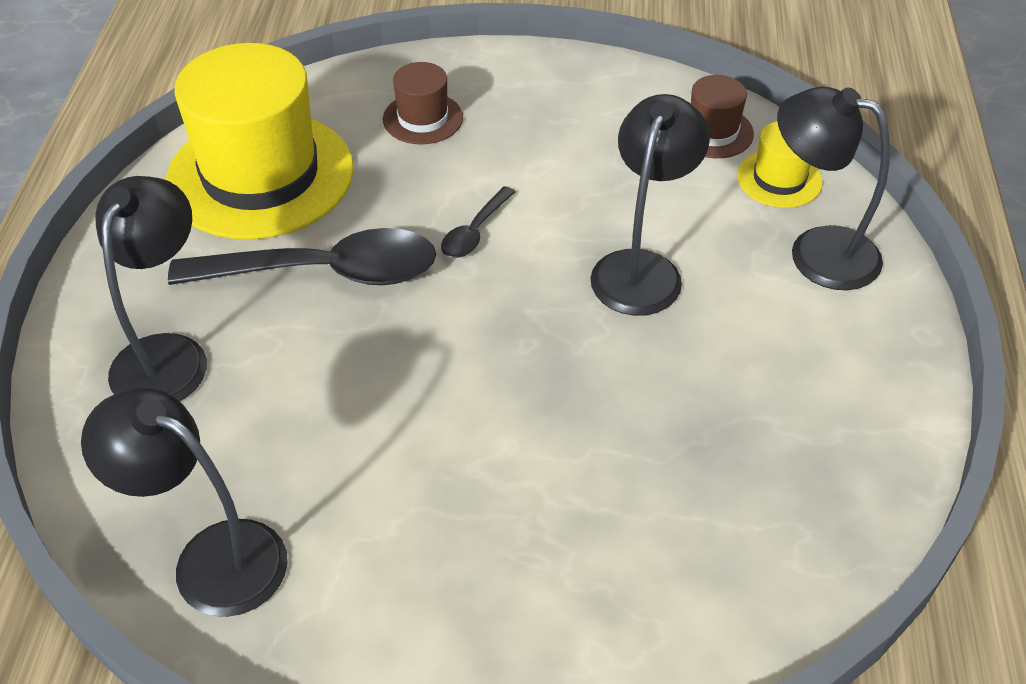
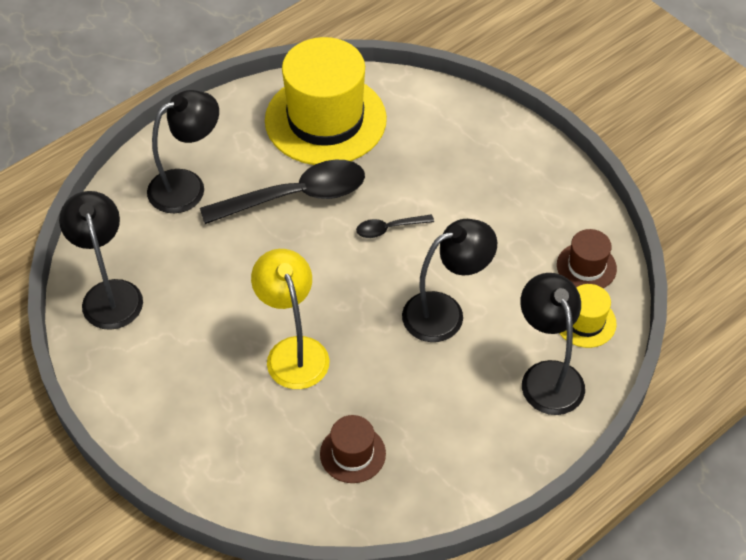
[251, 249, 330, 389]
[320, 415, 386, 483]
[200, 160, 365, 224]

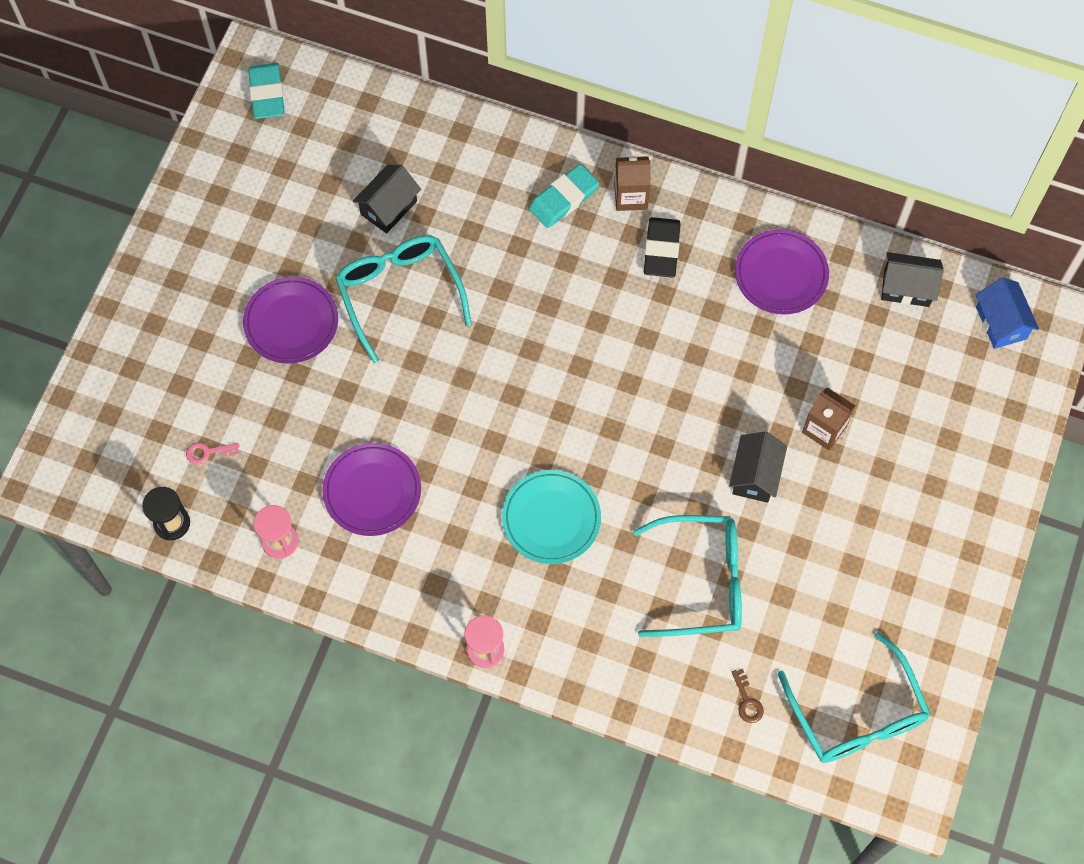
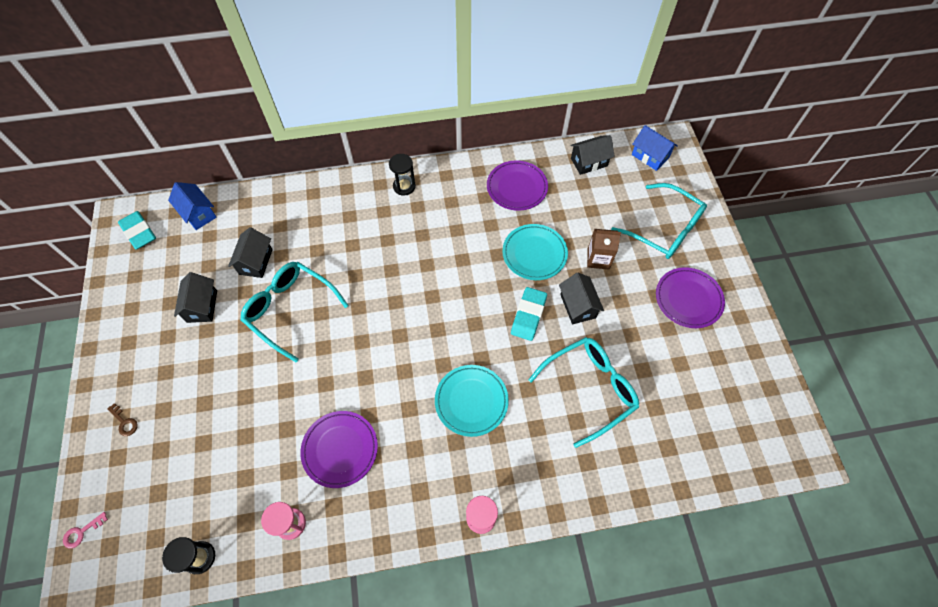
[644, 217, 681, 278] (first image)
[168, 182, 217, 230]
[174, 272, 217, 323]
[502, 224, 568, 280]
[63, 512, 108, 549]
[656, 267, 725, 328]
[511, 287, 547, 341]
[107, 403, 138, 436]
[611, 183, 707, 259]
[389, 154, 416, 196]

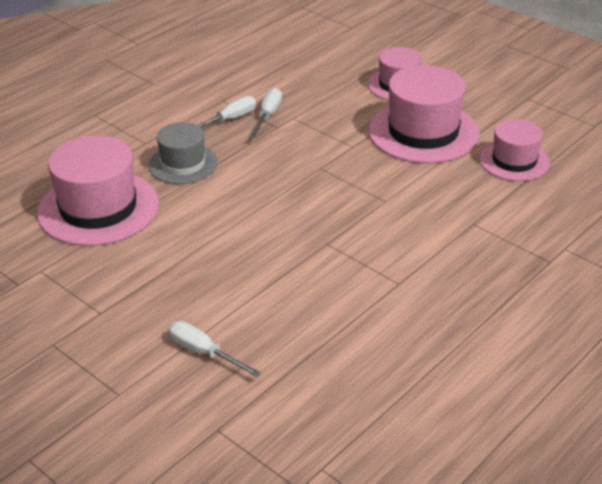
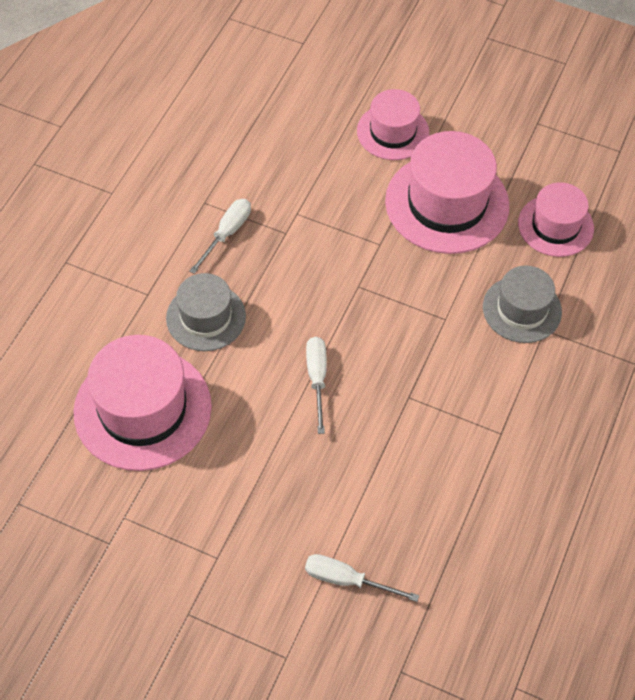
[483, 266, 562, 343]
[306, 337, 327, 434]

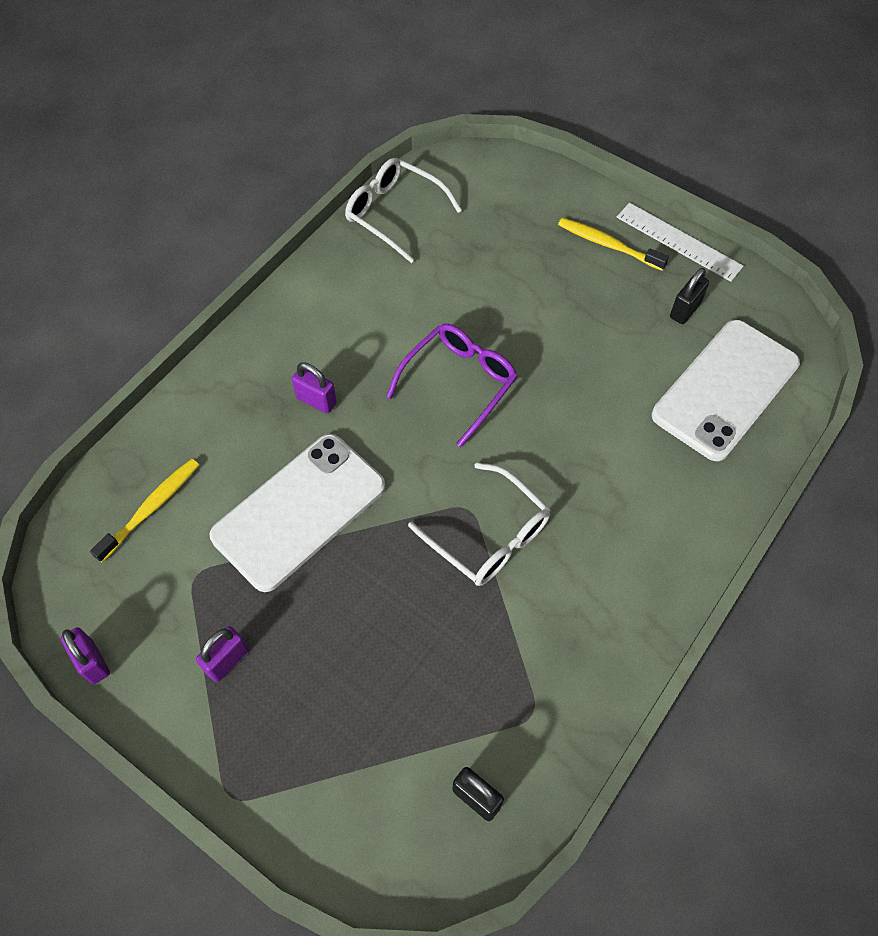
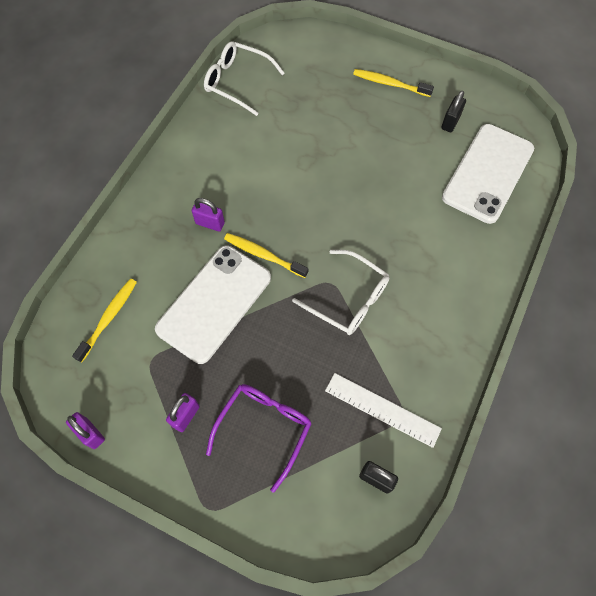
[224, 233, 308, 278]
[206, 384, 312, 493]
[325, 373, 442, 448]

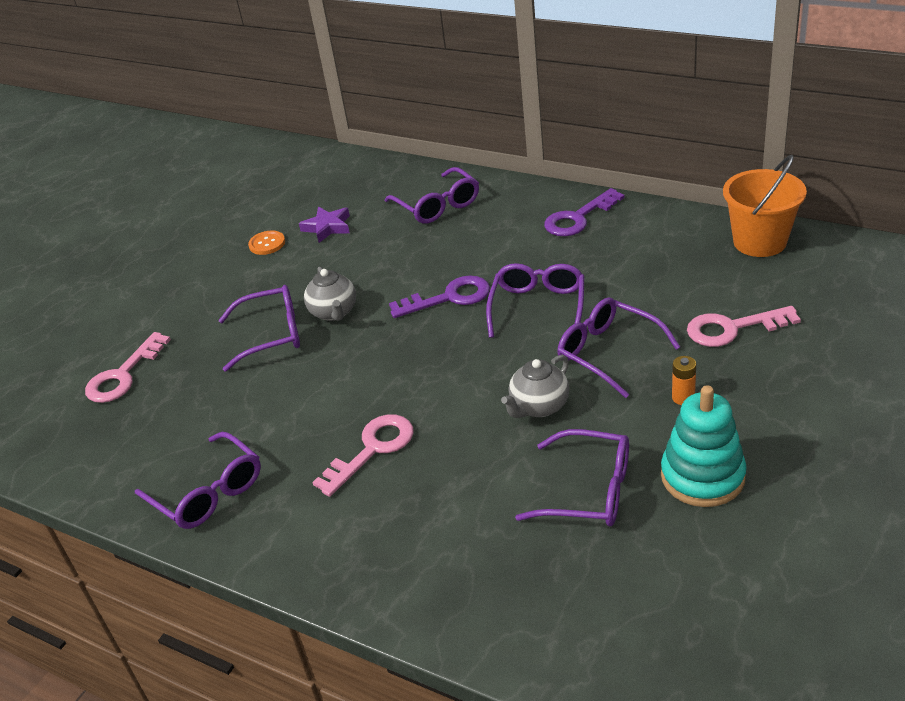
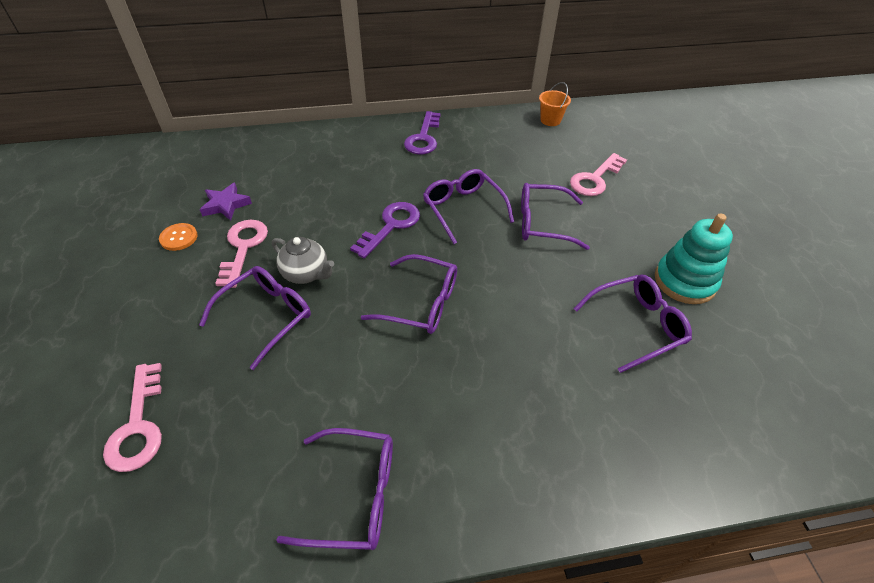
[501, 355, 569, 418] (first image)
[672, 356, 696, 405] (first image)
[215, 220, 268, 288]
[361, 254, 457, 334]
[539, 82, 571, 126]

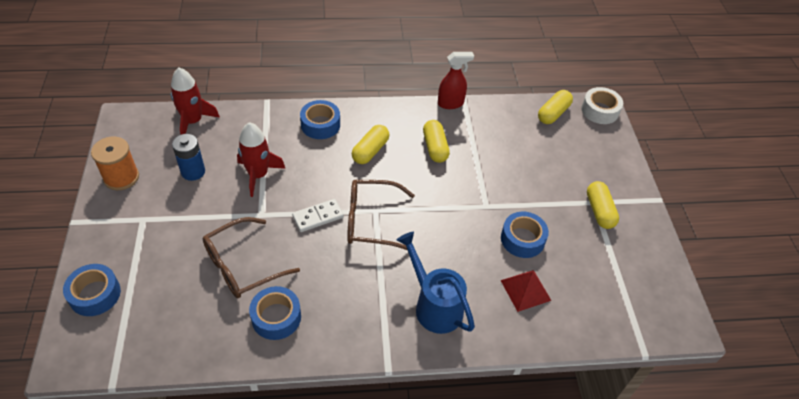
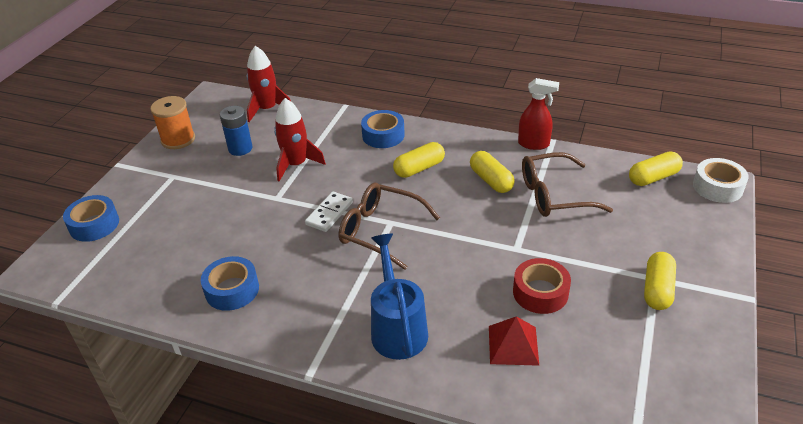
[522, 152, 613, 217]
[513, 258, 571, 314]
[305, 191, 353, 232]
[470, 151, 515, 193]

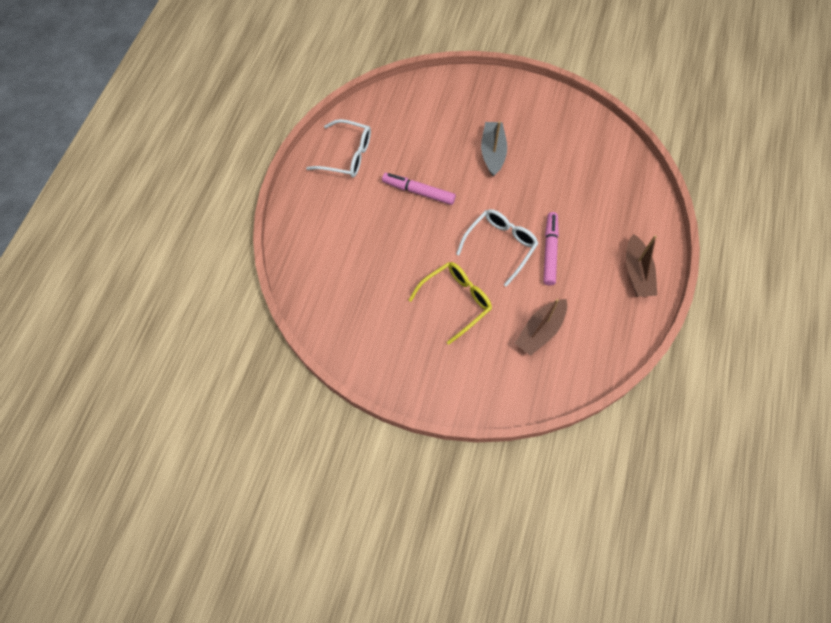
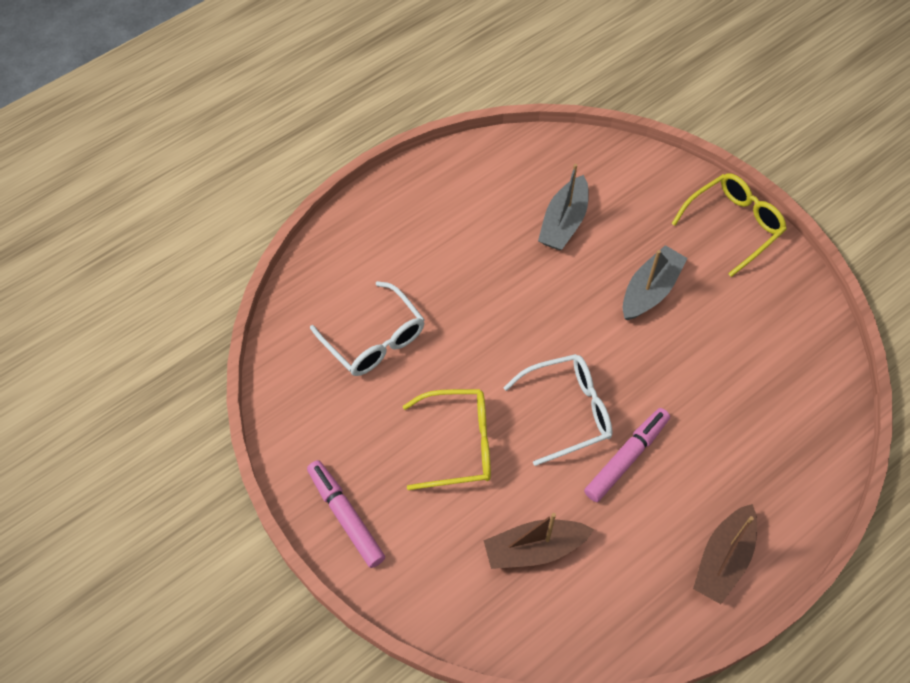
[538, 164, 589, 250]
[671, 173, 787, 277]
[310, 281, 425, 376]
[307, 460, 385, 568]

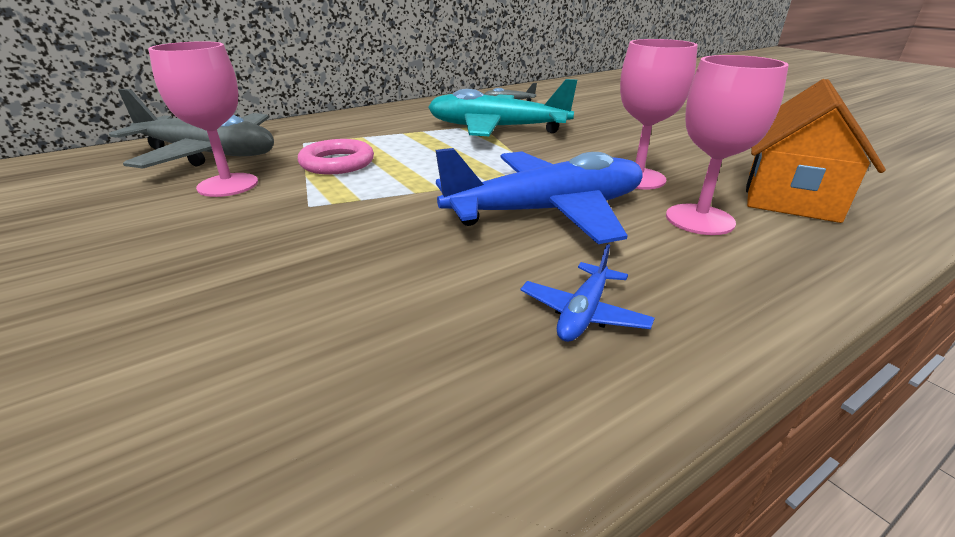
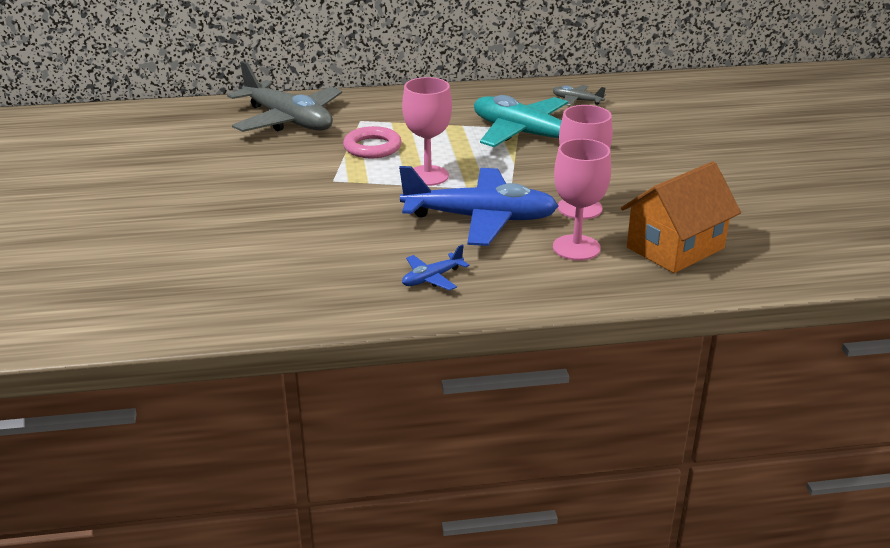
[402, 77, 452, 186]

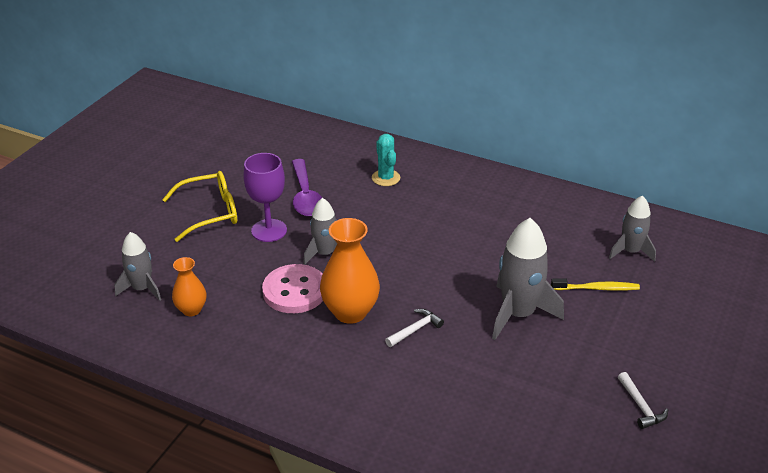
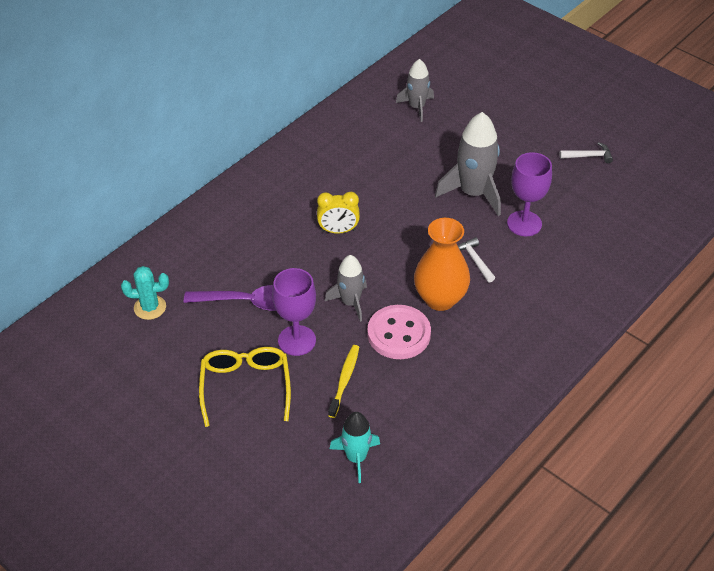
[172, 257, 206, 316] (first image)
[317, 192, 360, 233]
[507, 152, 552, 236]
[121, 266, 169, 320]
[328, 345, 359, 418]
[330, 412, 380, 483]

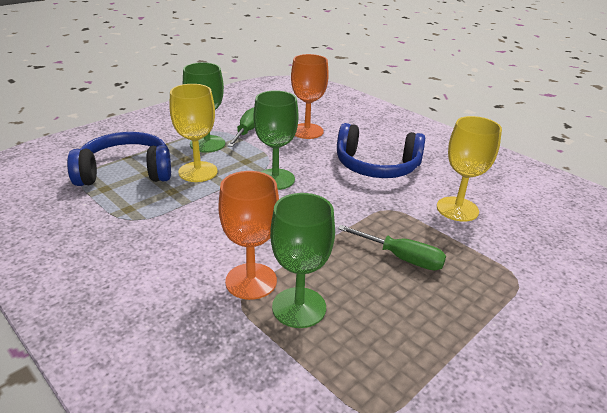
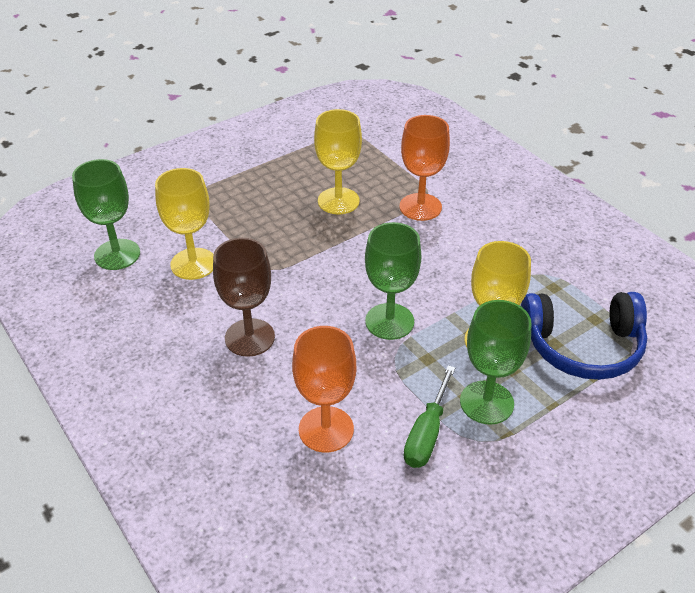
[338, 225, 446, 270] (first image)
[314, 109, 362, 214]
[72, 159, 140, 270]
[213, 238, 275, 357]

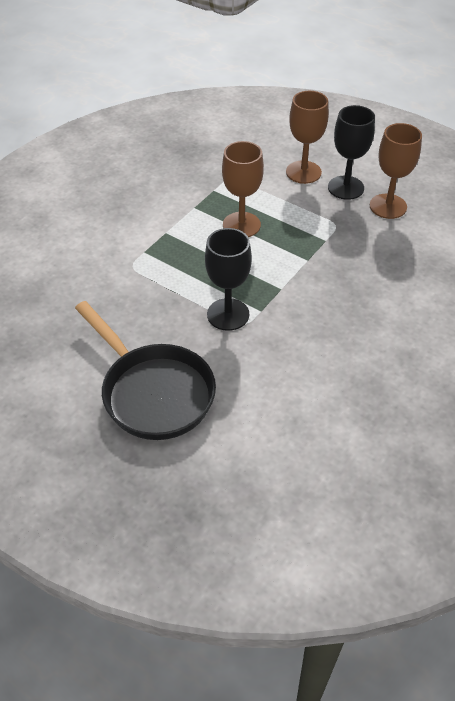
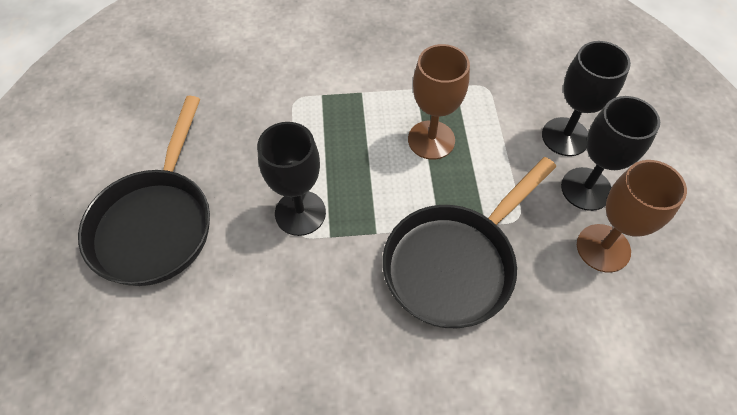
[382, 157, 556, 328]
[542, 41, 631, 156]

